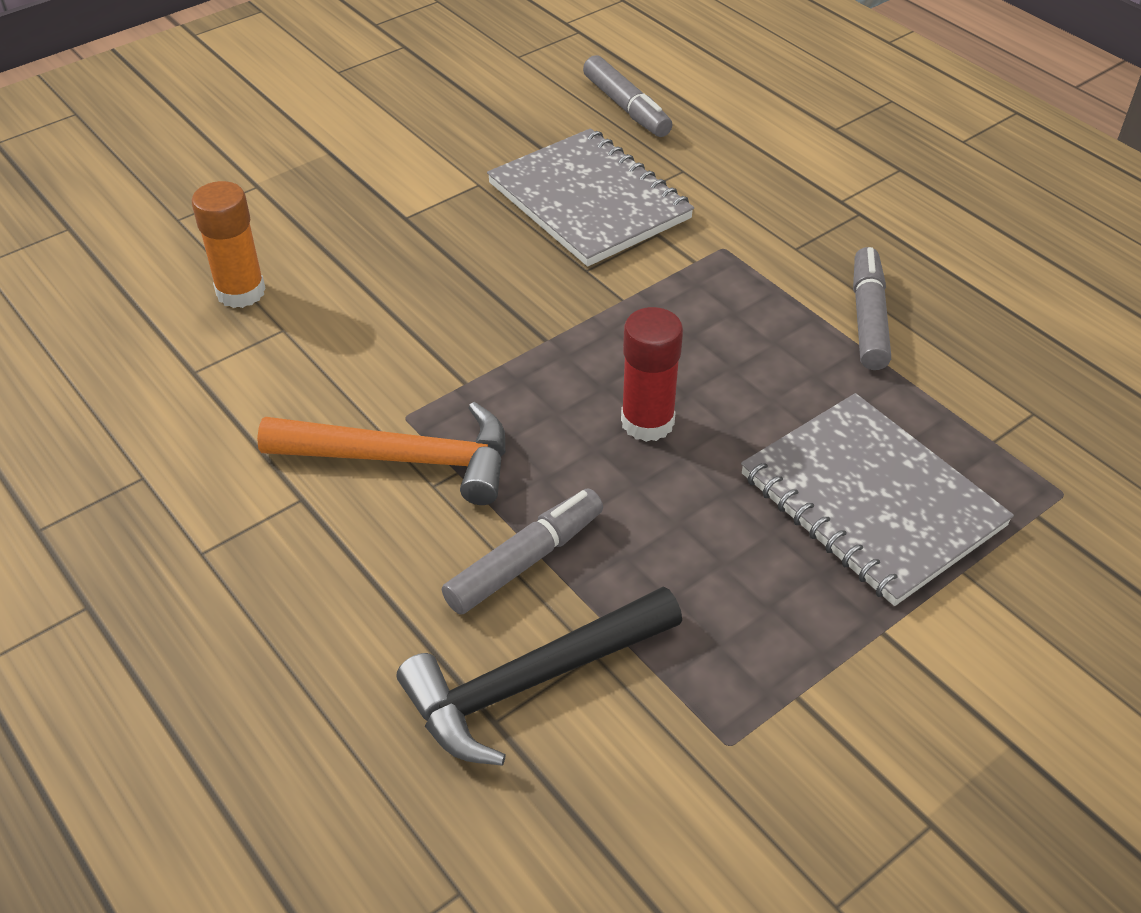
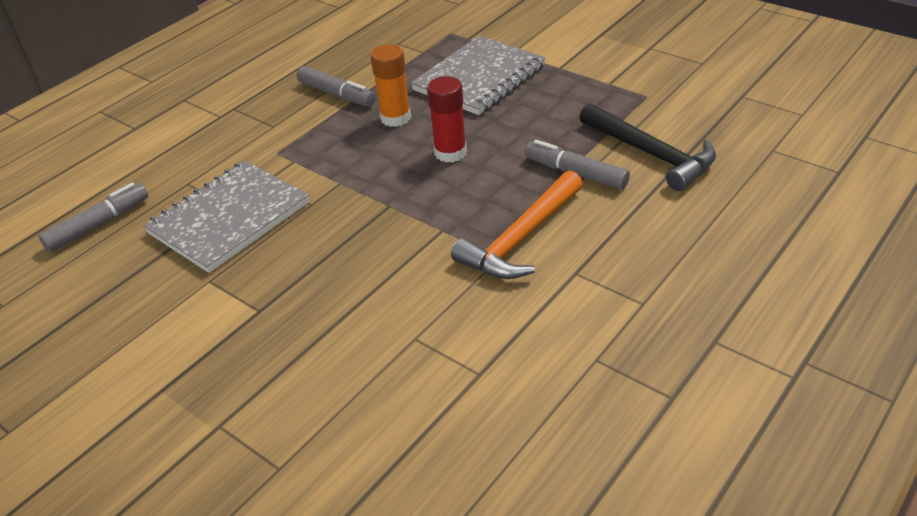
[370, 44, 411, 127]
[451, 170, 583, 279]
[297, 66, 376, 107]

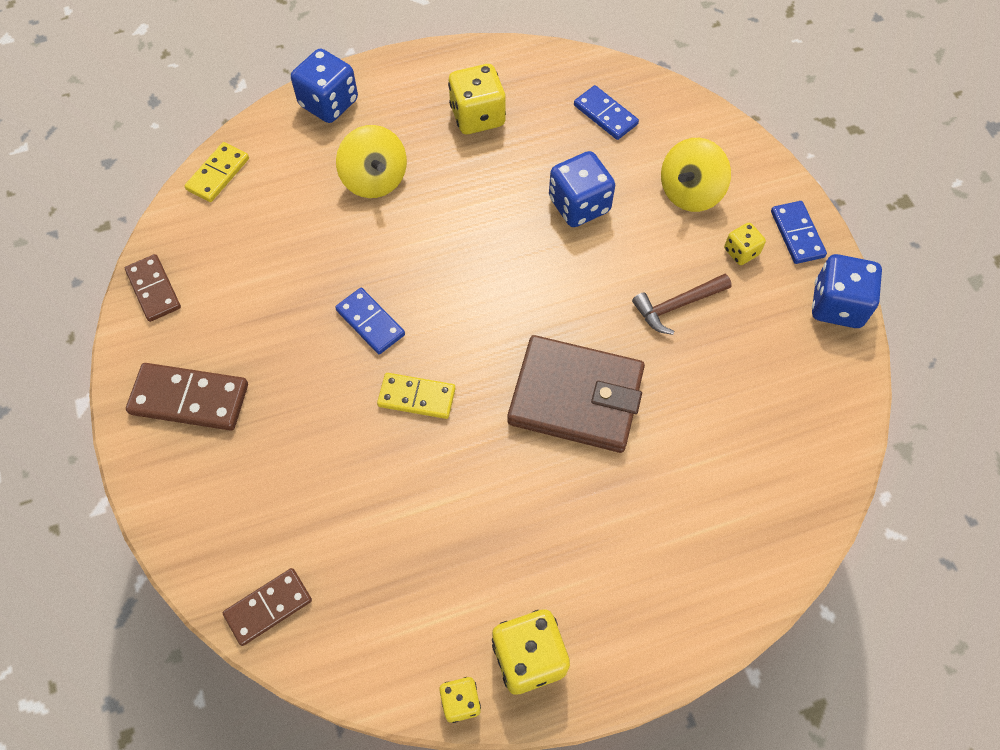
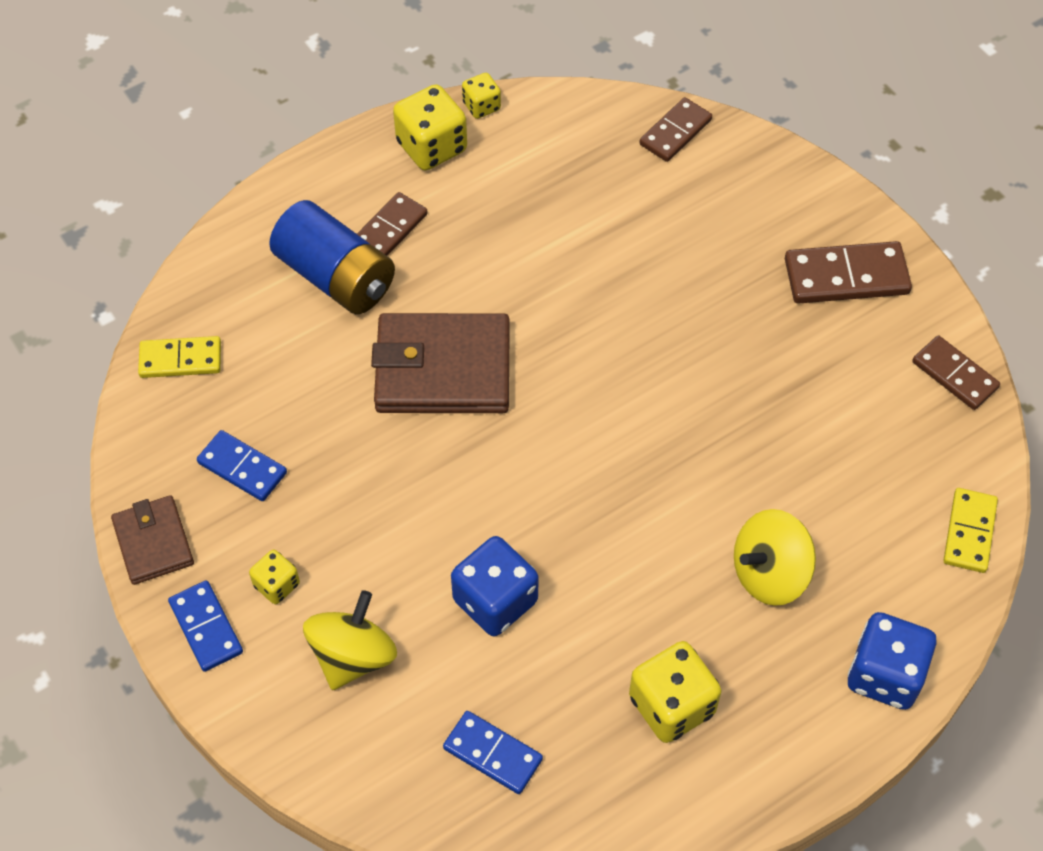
[632, 274, 732, 335] (first image)
[269, 200, 395, 314]
[357, 192, 428, 256]
[197, 430, 287, 501]
[138, 336, 221, 378]
[111, 495, 194, 585]
[734, 509, 816, 606]

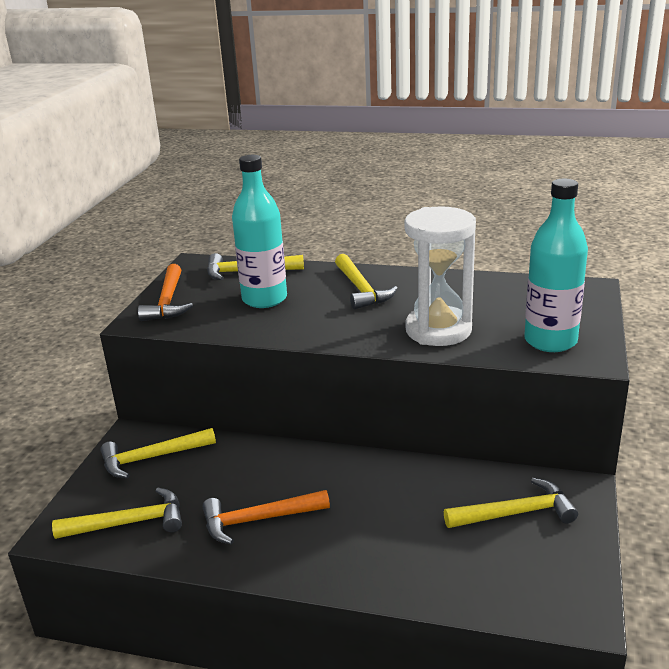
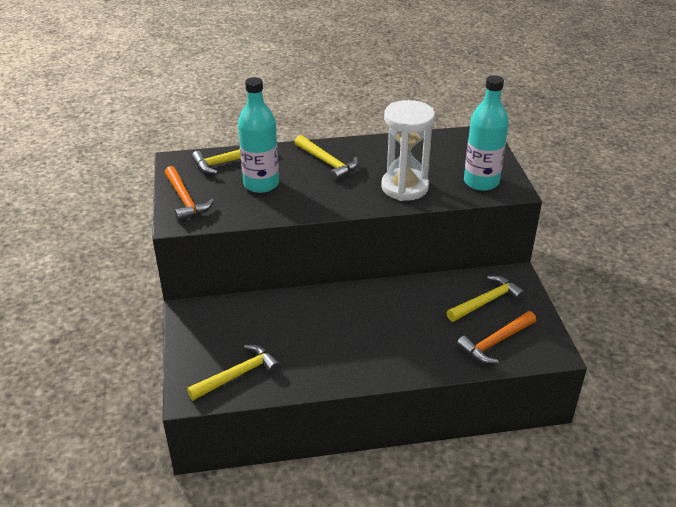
[100, 428, 216, 478] (first image)
[457, 311, 536, 364]

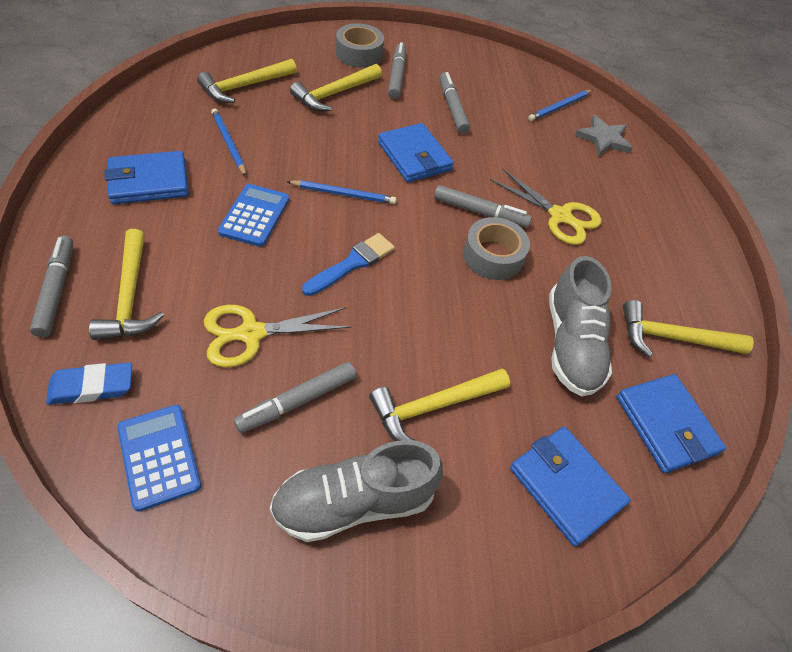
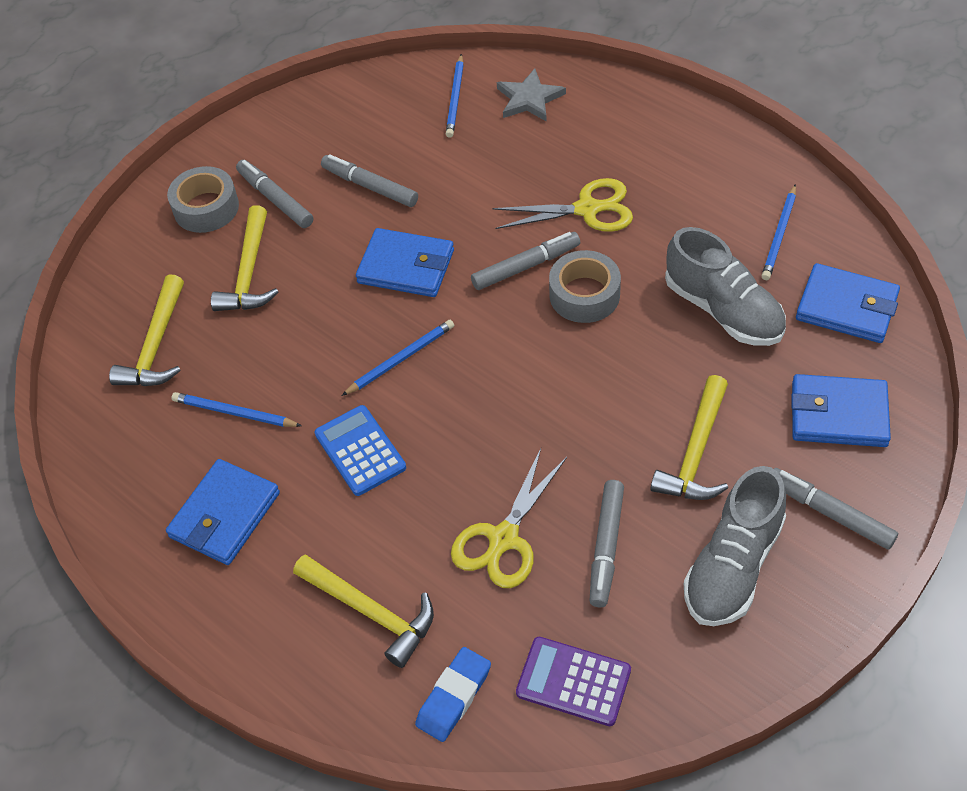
[302, 233, 395, 296] (first image)
[774, 468, 898, 550]
[762, 184, 796, 280]
[516, 637, 631, 726]

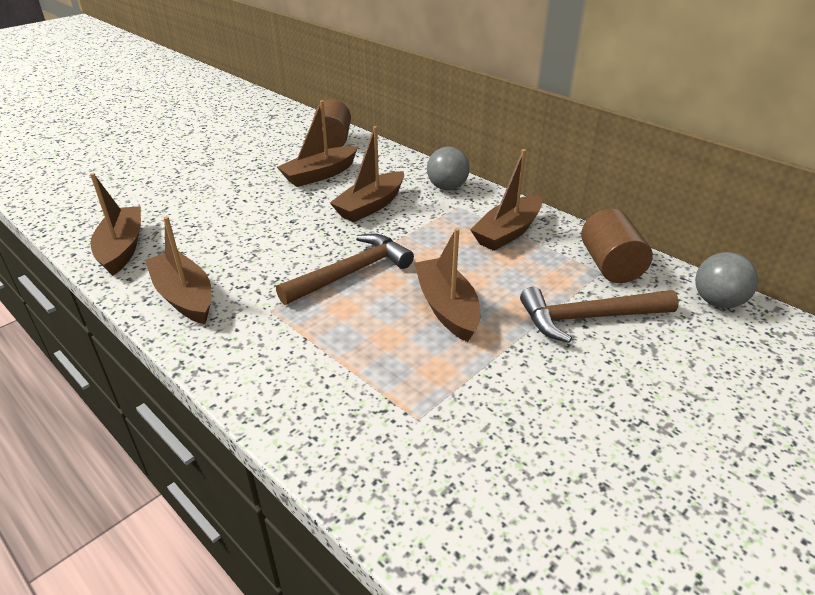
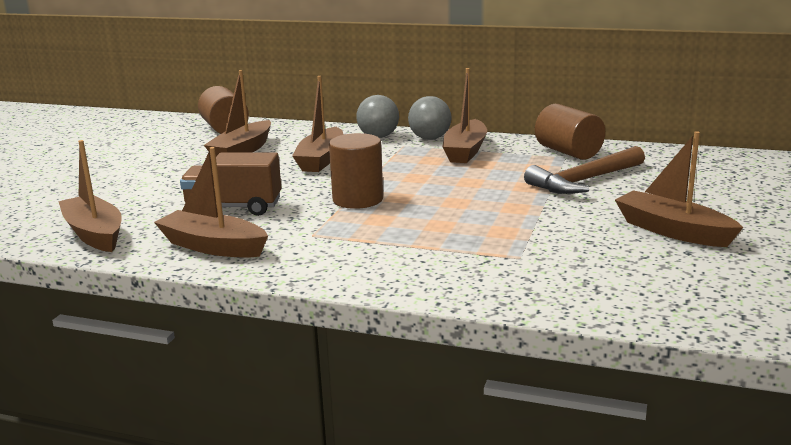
[180, 152, 281, 216]
[615, 131, 743, 247]
[408, 96, 452, 140]
[329, 133, 383, 209]

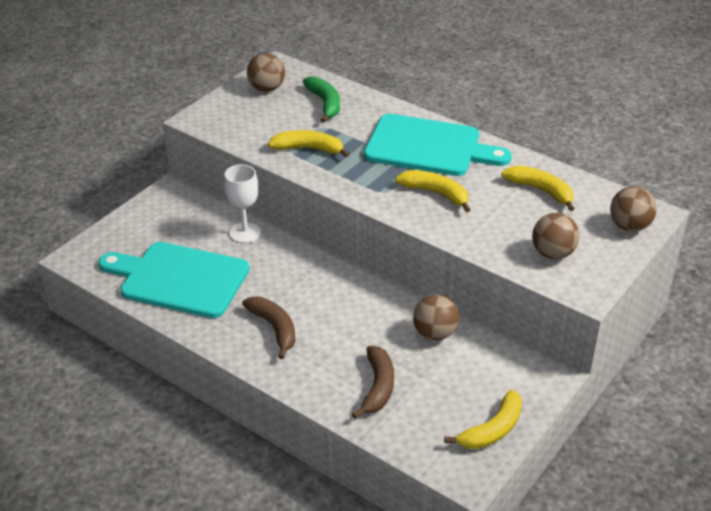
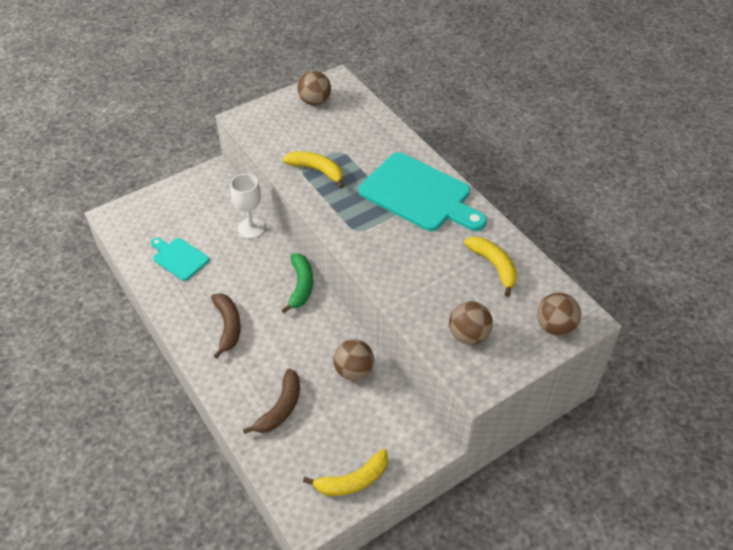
[395, 170, 471, 212] (first image)
[281, 254, 313, 313]
[151, 238, 209, 281]

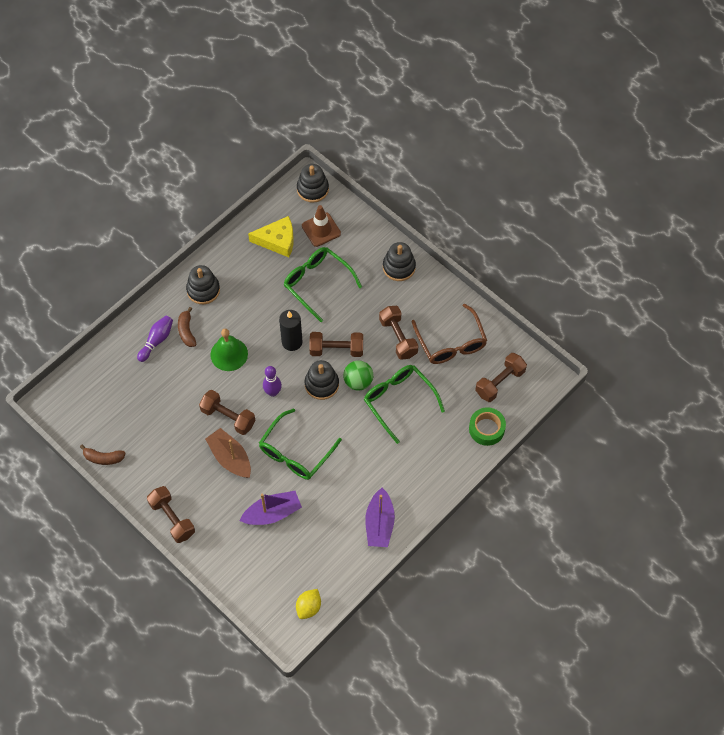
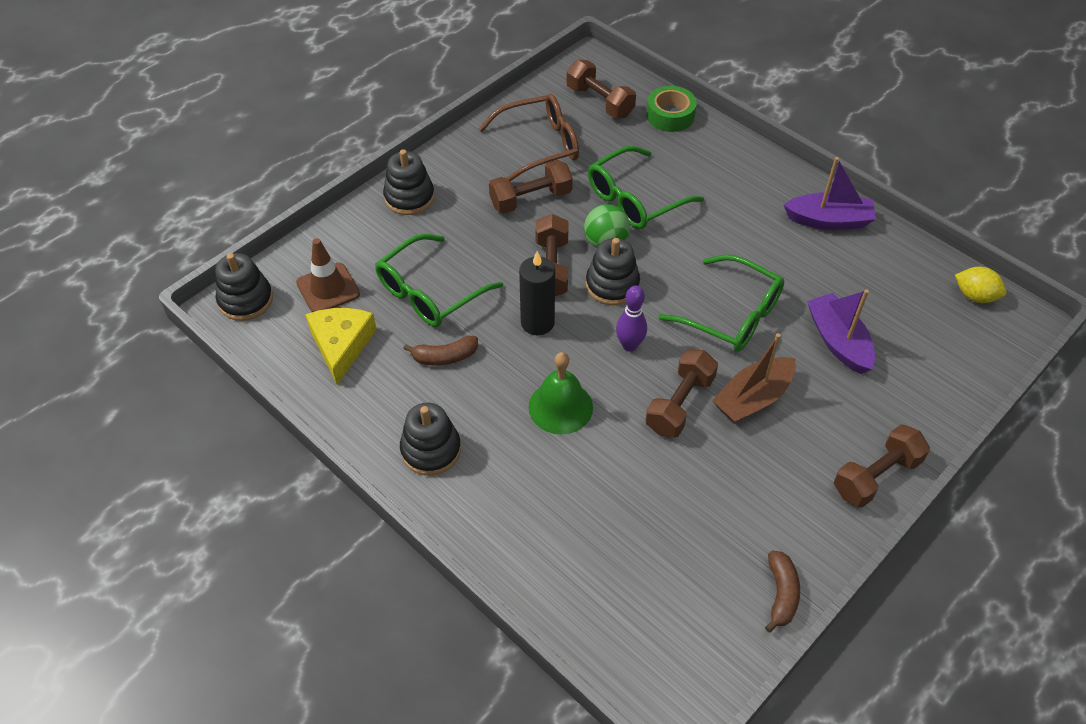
[137, 315, 173, 362] (first image)
[403, 336, 478, 366]

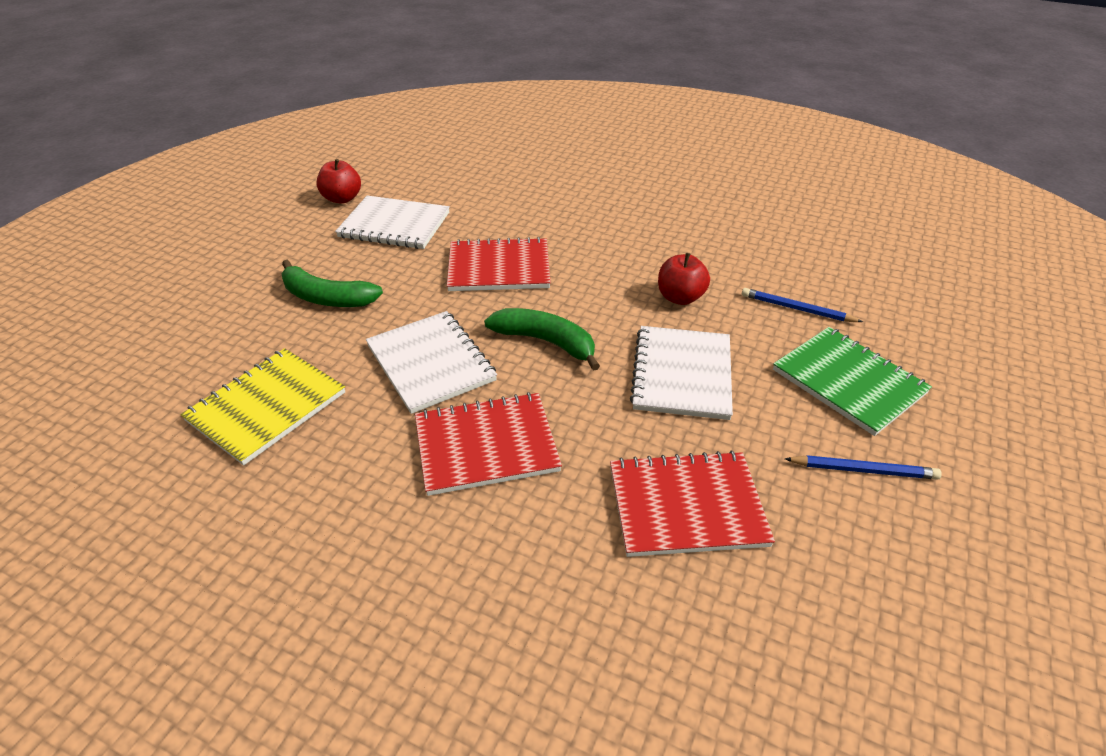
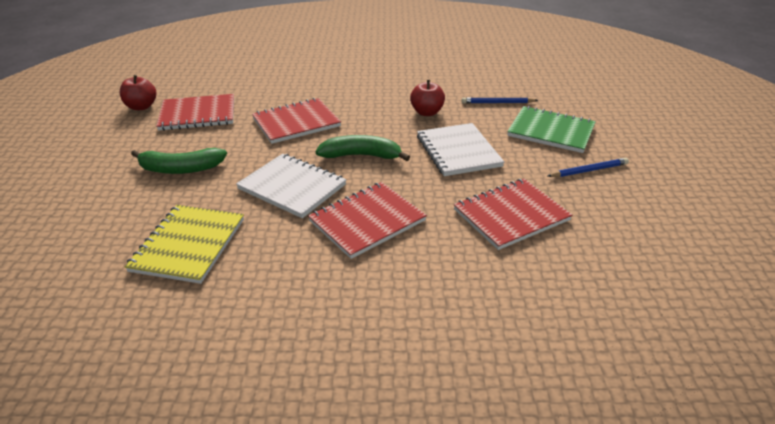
[156, 94, 234, 131]

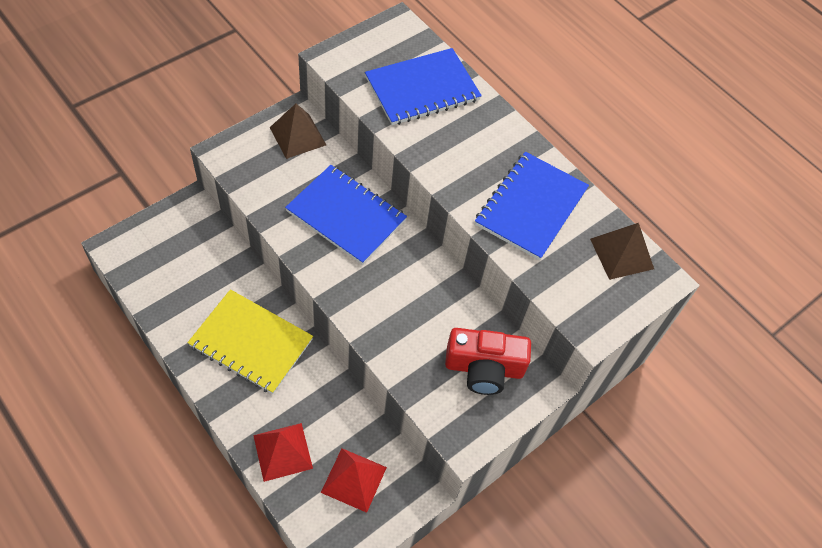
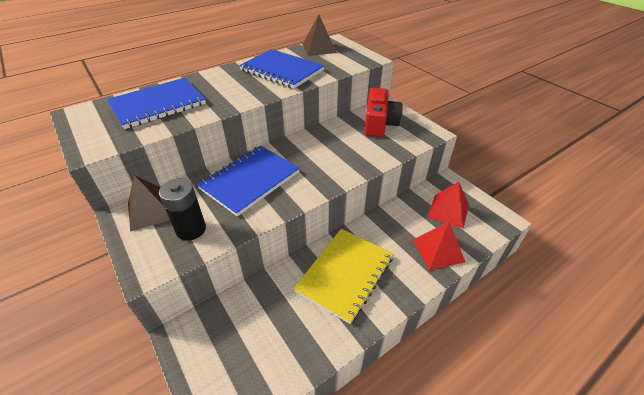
[159, 179, 206, 241]
[107, 78, 206, 129]

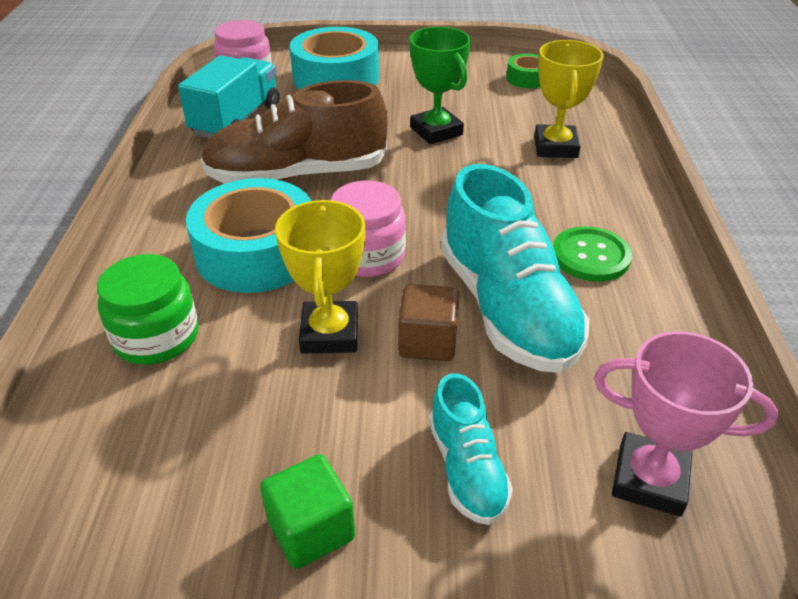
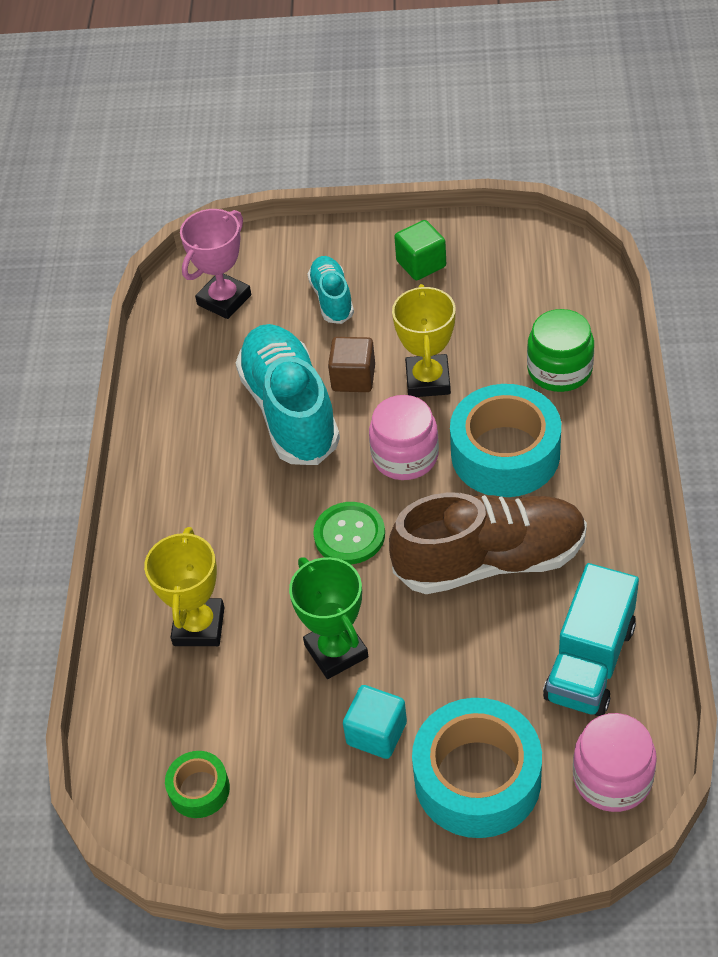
[343, 685, 407, 759]
[314, 502, 385, 564]
[180, 209, 251, 319]

